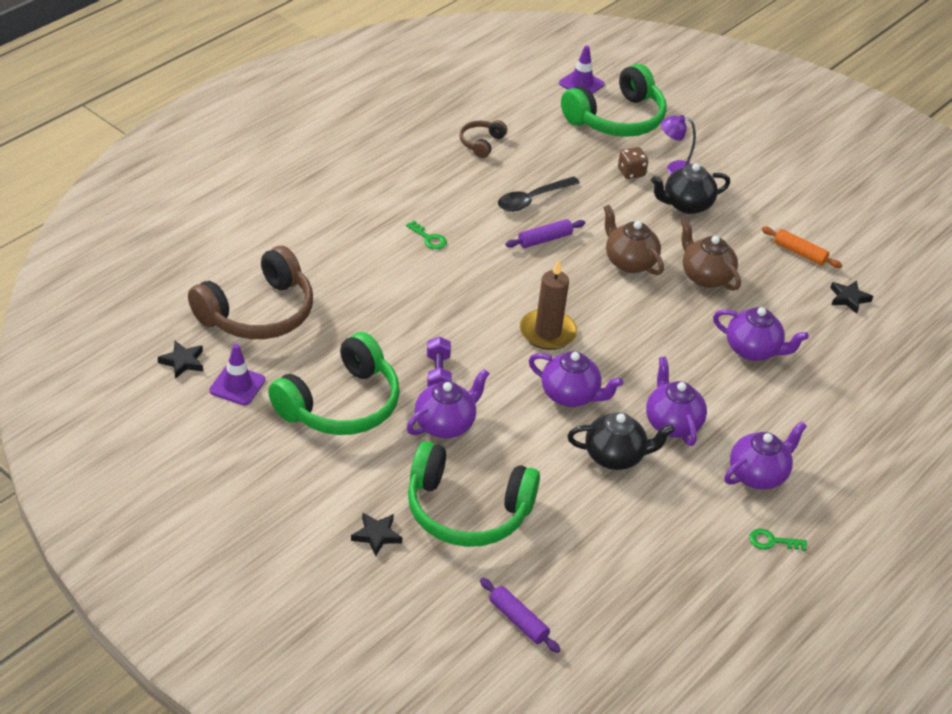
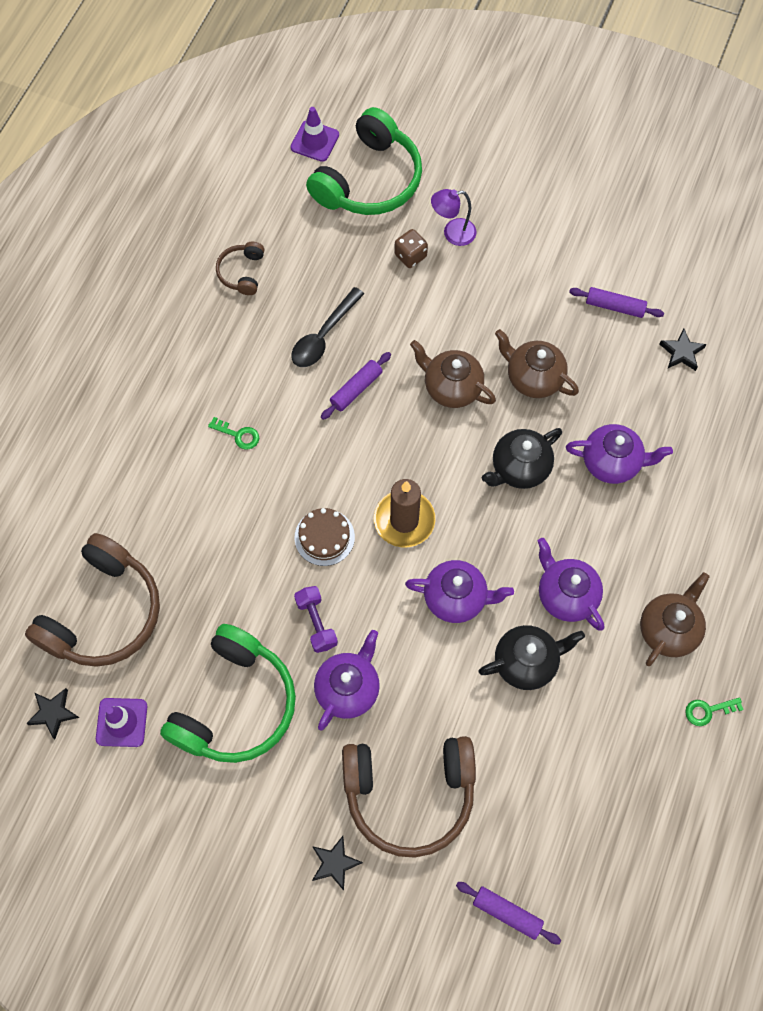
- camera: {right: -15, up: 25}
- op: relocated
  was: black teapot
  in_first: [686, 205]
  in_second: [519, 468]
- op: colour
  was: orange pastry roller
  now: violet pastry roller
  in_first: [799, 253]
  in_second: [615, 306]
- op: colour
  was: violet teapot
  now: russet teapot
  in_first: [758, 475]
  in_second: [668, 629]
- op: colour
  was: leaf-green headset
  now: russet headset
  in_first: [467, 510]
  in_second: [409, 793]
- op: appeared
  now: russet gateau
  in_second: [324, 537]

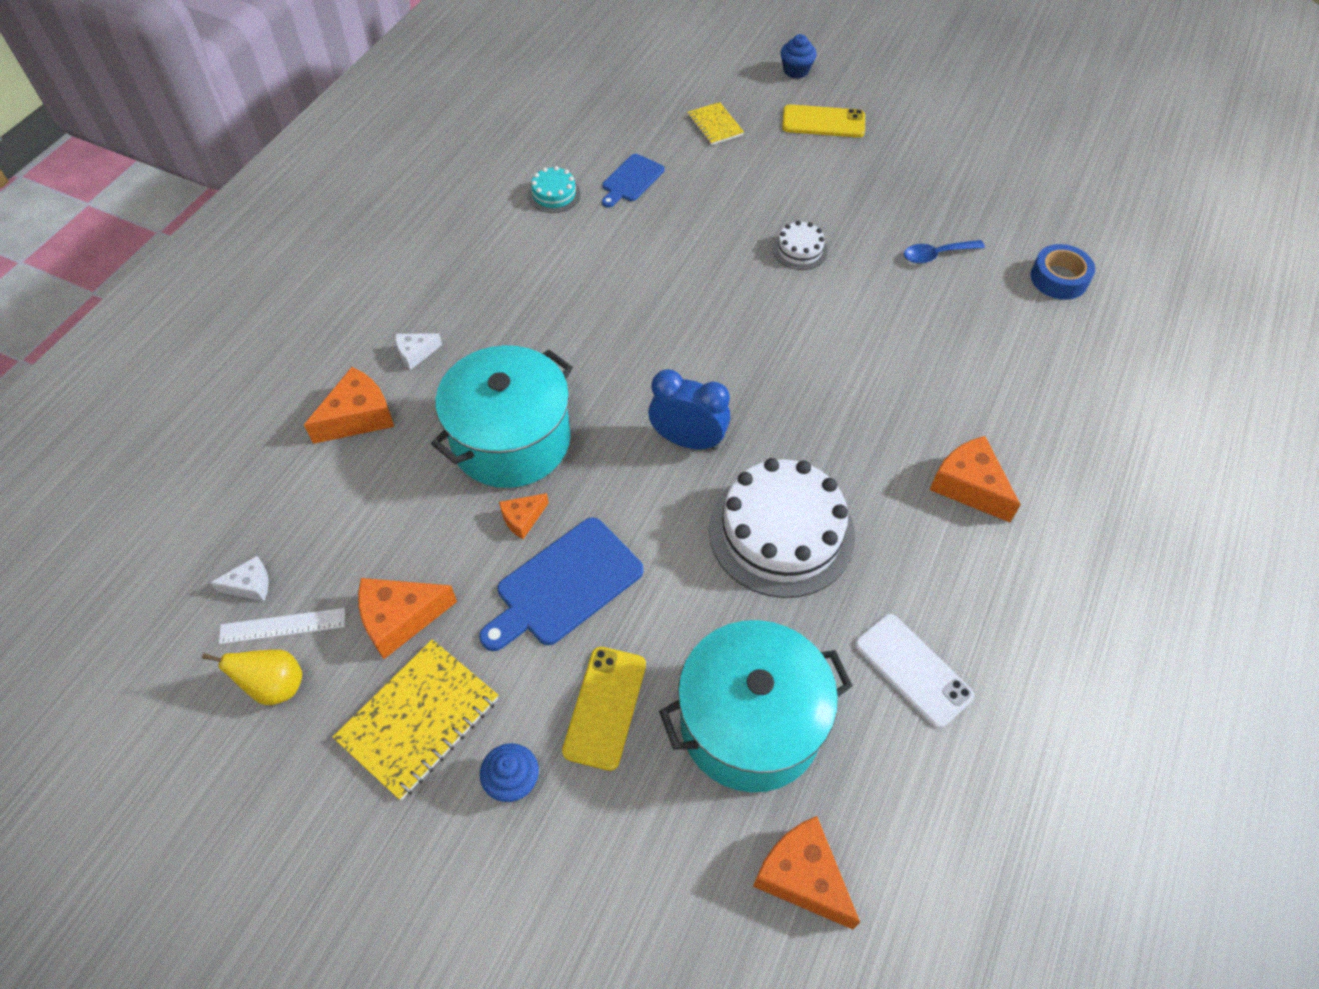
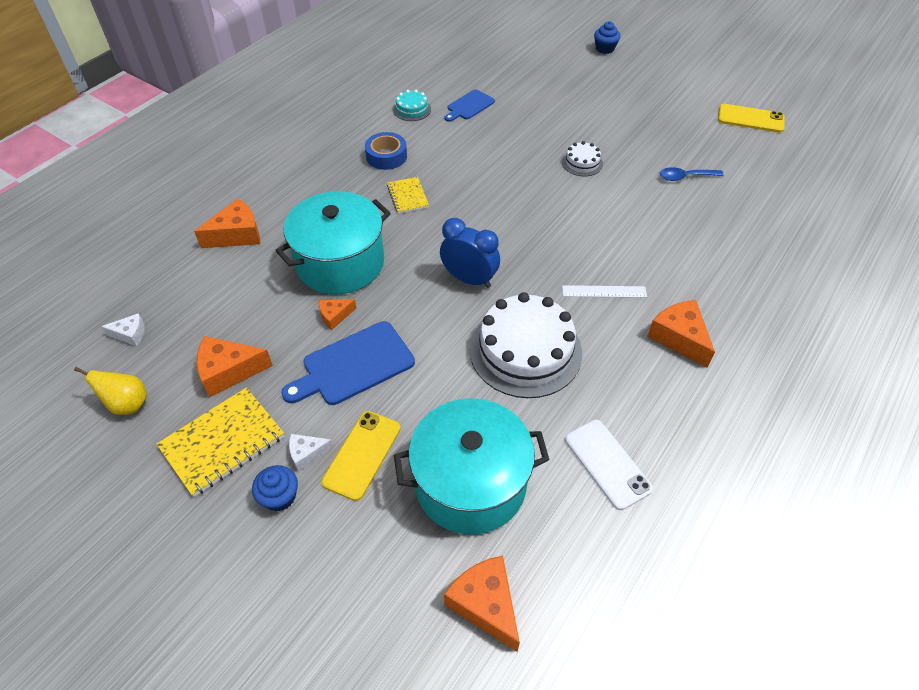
- camera: {right: 10, up: -5}
- op: relocated
  was: yellow notebook
  in_first: [715, 125]
  in_second: [407, 196]
- op: relocated
  was: yellow mobile phone
  in_first: [823, 122]
  in_second: [750, 119]
- op: relocated
  was: royal blue tape
  in_first: [1059, 278]
  in_second: [386, 156]
- op: relocated
  was: pure white cheese
  in_first: [415, 353]
  in_second: [307, 453]
- op: relocated
  was: pure white ruler
  in_first: [282, 625]
  in_second: [604, 291]

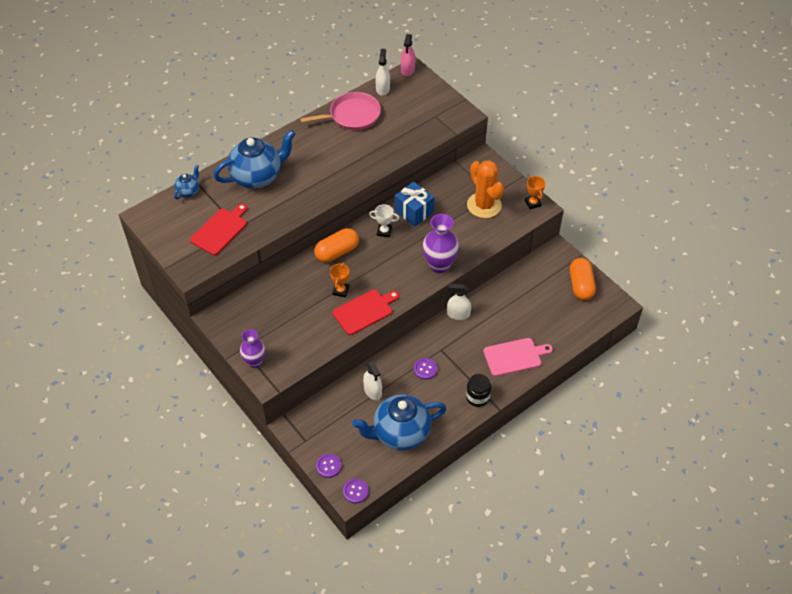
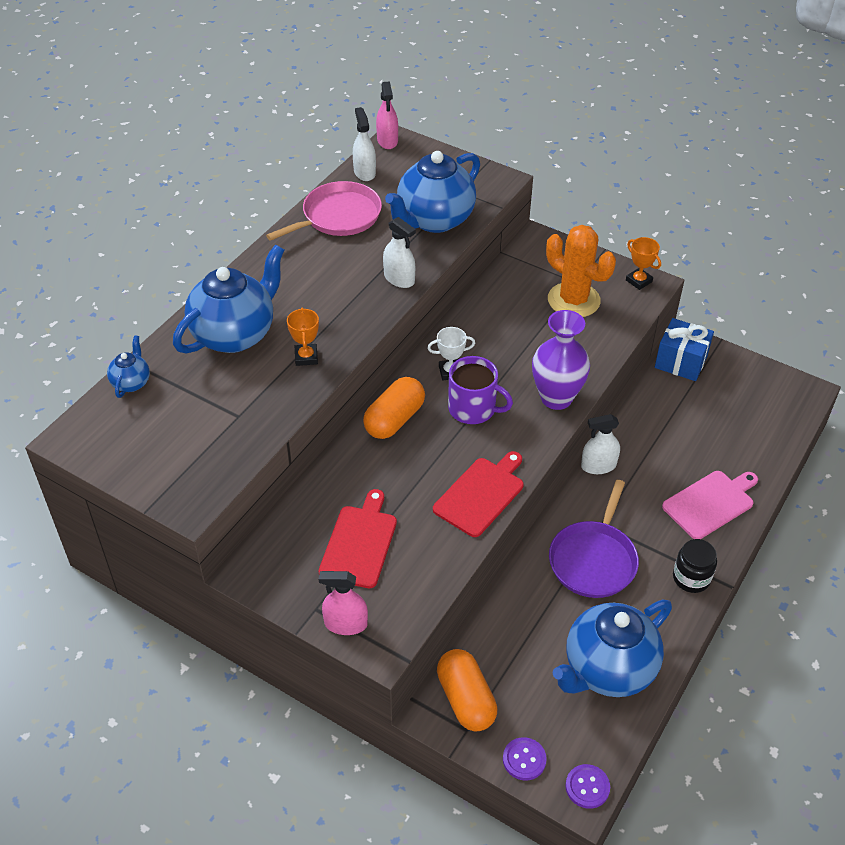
- camera: {right: -20, up: -5}
- op: relocated
  was: royal blue wrapped gift
  in_first: [414, 212]
  in_second: [681, 362]
- op: relocated
  was: red bread board
  in_first: [220, 230]
  in_second: [359, 543]
- op: relocated
  was: orange pill shape
  in_first: [581, 285]
  in_second: [466, 699]
- op: relocated
  was: orange trophy
  in_first: [341, 291]
  in_second: [306, 357]
- op: exchanged
  was: violet tall vase
  now: rose-pink sprayer
  in_first: [254, 361]
  in_second: [346, 624]
- op: exchanged
  was: violet shirt button
  now: violet frying pan
  in_first: [425, 369]
  in_second: [594, 560]
- op: relocated
  was: pure white sprayer
  in_first: [372, 391]
  in_second: [399, 279]
- op: appeared
  now: royal blue teapot
  in_second: [434, 220]
- op: appeared
  now: violet mug
  in_second: [473, 408]

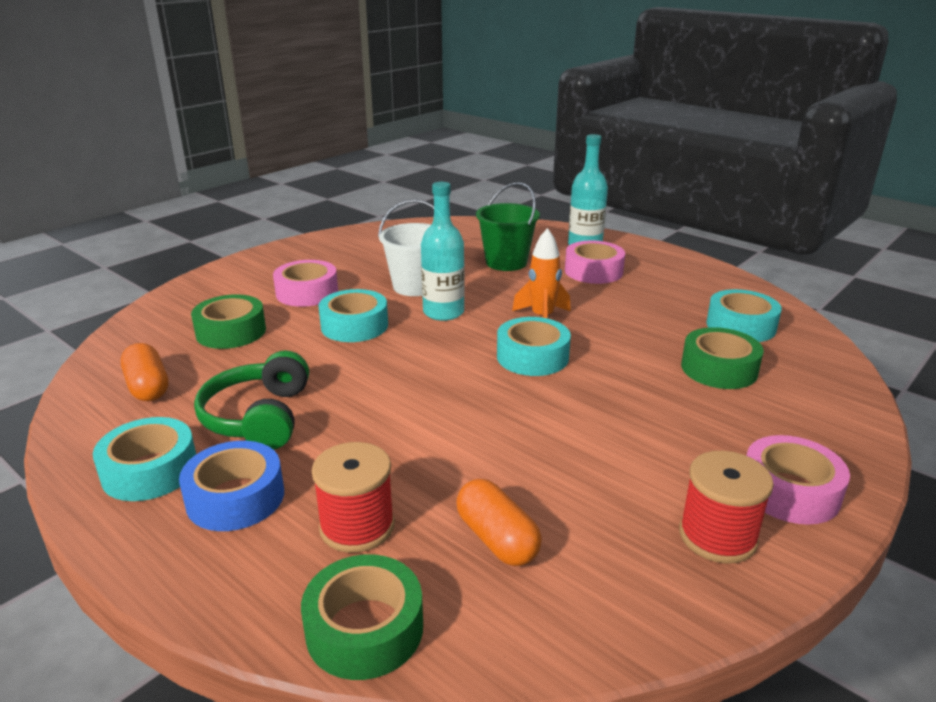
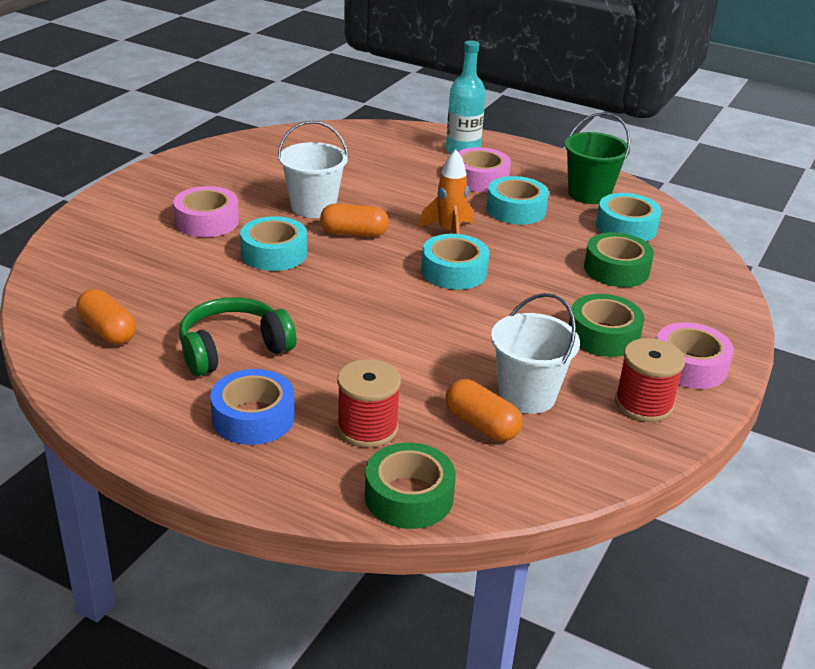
- camera: {right: -15, up: 5}
- op: exchanged
  was: aqua drink bottle
  now: orange pill shape
  in_first: [443, 312]
  in_second: [354, 233]
- op: relocated
  was: leaf-green pail
  in_first: [506, 262]
  in_second: [589, 194]
- op: relocated
  was: leaf-green tape
  in_first: [231, 332]
  in_second: [603, 335]
- op: spun
  was: leaf-green headset
  in_first: [259, 417]
  in_second: [233, 349]
  clockwise: 75
- op: relocated
  was: aqua tape
  in_first: [150, 470]
  in_second: [516, 209]
- op: appeared
  now: pure white pail
  in_second: [527, 395]

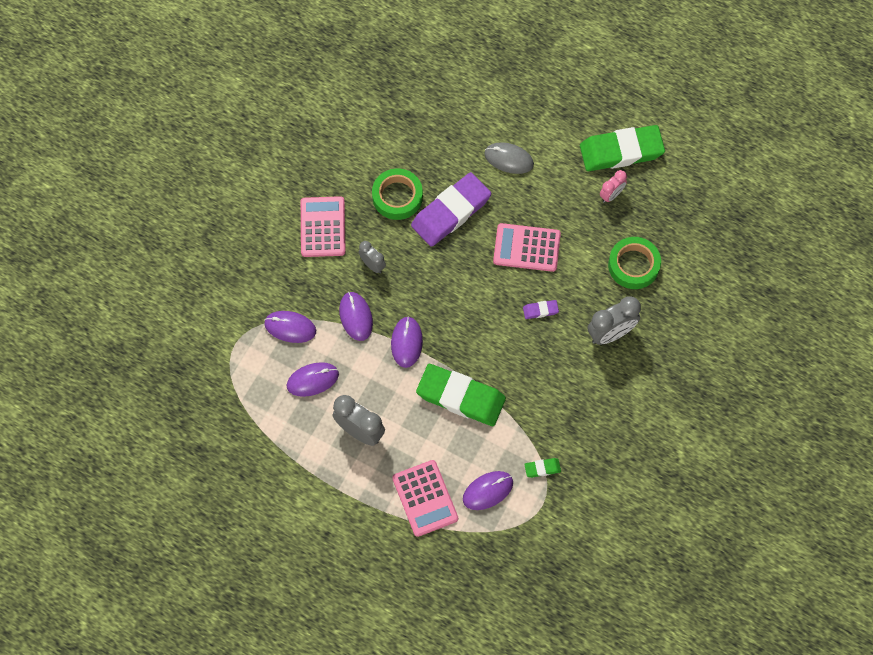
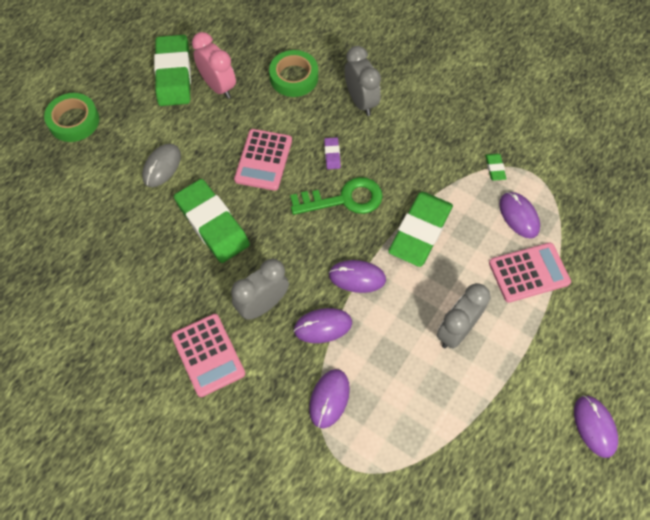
- camera: {right: -85, up: -5}
- op: relocated
  was: leaf-green tape
  in_first: [397, 197]
  in_second: [74, 121]
- op: size
  was: rose-pink alarm clock
  in_first: [611, 195]
  in_second: [218, 86]
  ratio: 1.7
- op: colour
  was: violet pencil eraser
  now: leaf-green pencil eraser
  in_first: [451, 212]
  in_second: [212, 224]
- op: spun
  was: rose-pink adding machine
  in_first: [323, 227]
  in_second: [208, 355]
  clockwise: -120
- op: size
  was: grey alarm clock
  in_first: [372, 265]
  in_second: [263, 305]
  ratio: 1.7
- op: relocated
  was: violet computer mouse
  in_first: [312, 380]
  in_second: [594, 426]
- op: appeared
  now: leaf-green latchkey
  in_second: [344, 199]

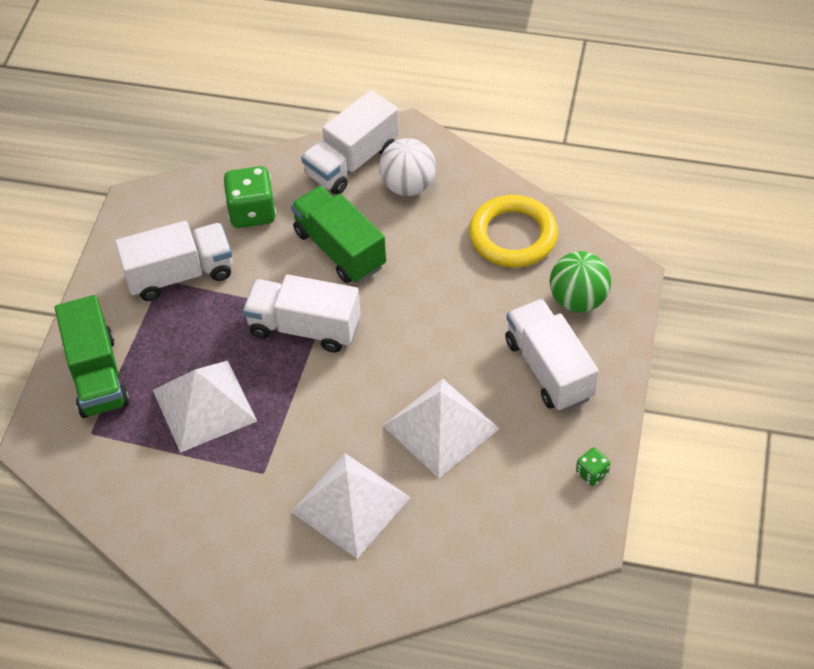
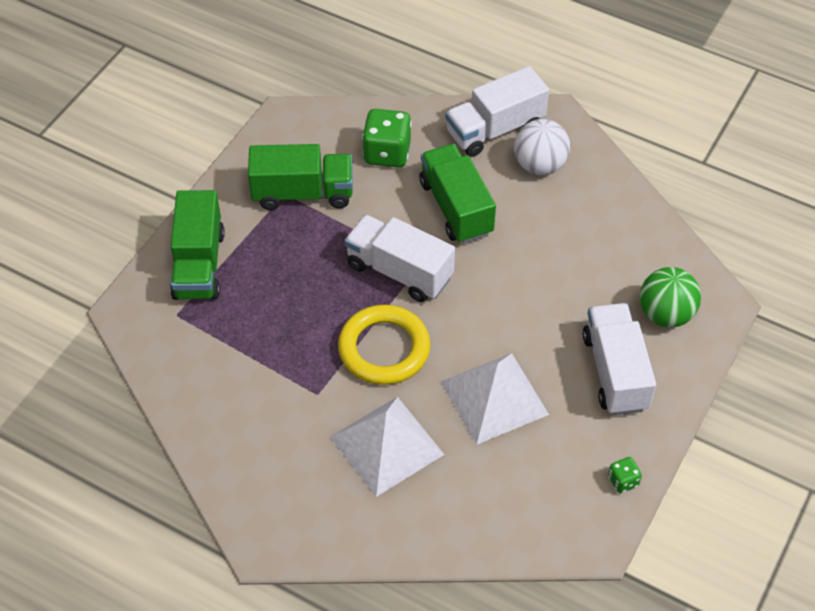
- camera: {right: 15, up: 0}
- op: relocated
  was: yellow ring
  in_first: [513, 236]
  in_second: [384, 349]
- op: colour
  was: pure white truck
  now: leaf-green truck
  in_first: [180, 274]
  in_second: [303, 193]
- op: missing
  was: pure white pyramid
  in_first: [204, 405]

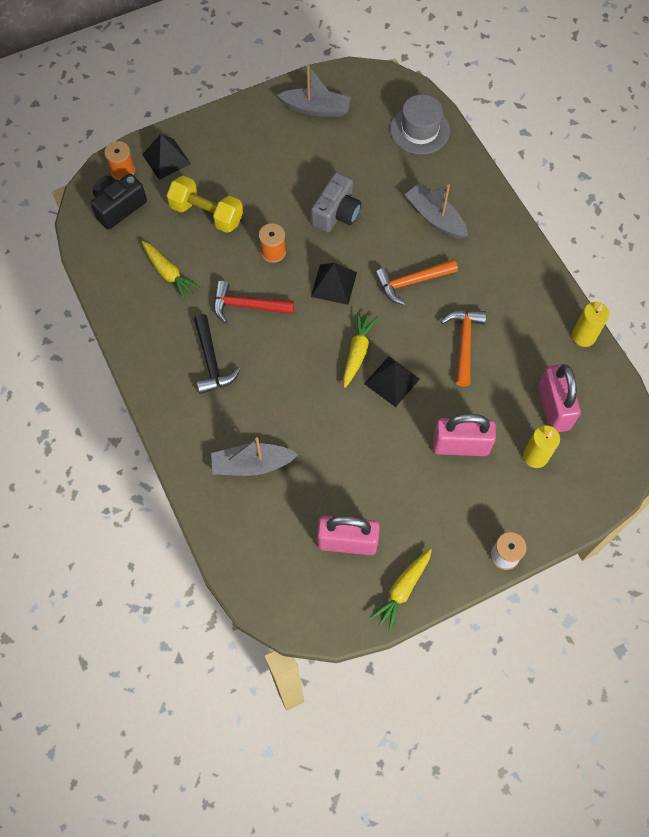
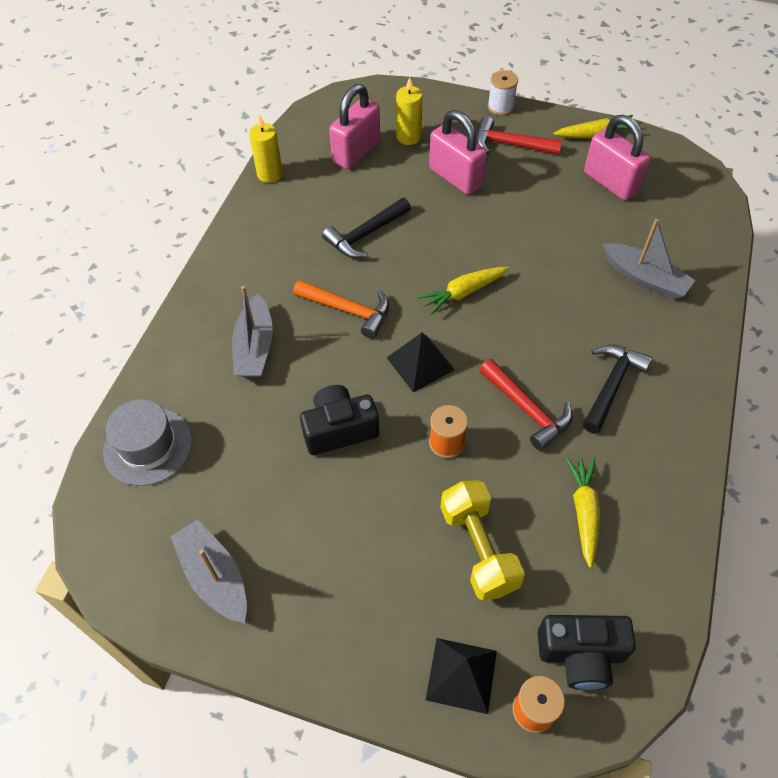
- camera: {right: -135, up: -10}
- op: colour
  was: grey compact camera
  now: black compact camera
  in_first: [336, 213]
  in_second: [339, 429]
- op: colour
  was: orange hammer
  now: black hammer
  in_first: [464, 343]
  in_second: [365, 235]
- op: missing
  was: black pyramid
  in_first: [391, 381]
- op: appeared
  now: red hammer
  in_second: [510, 144]

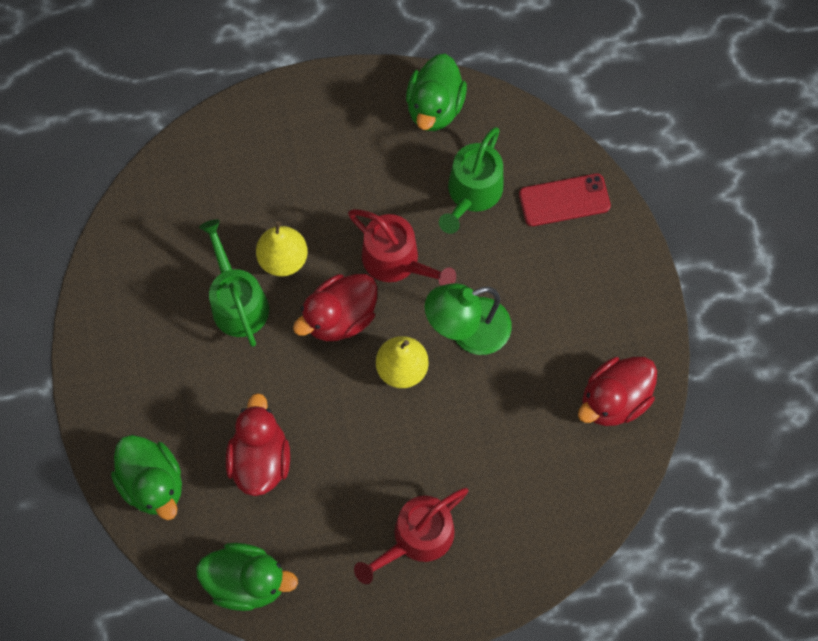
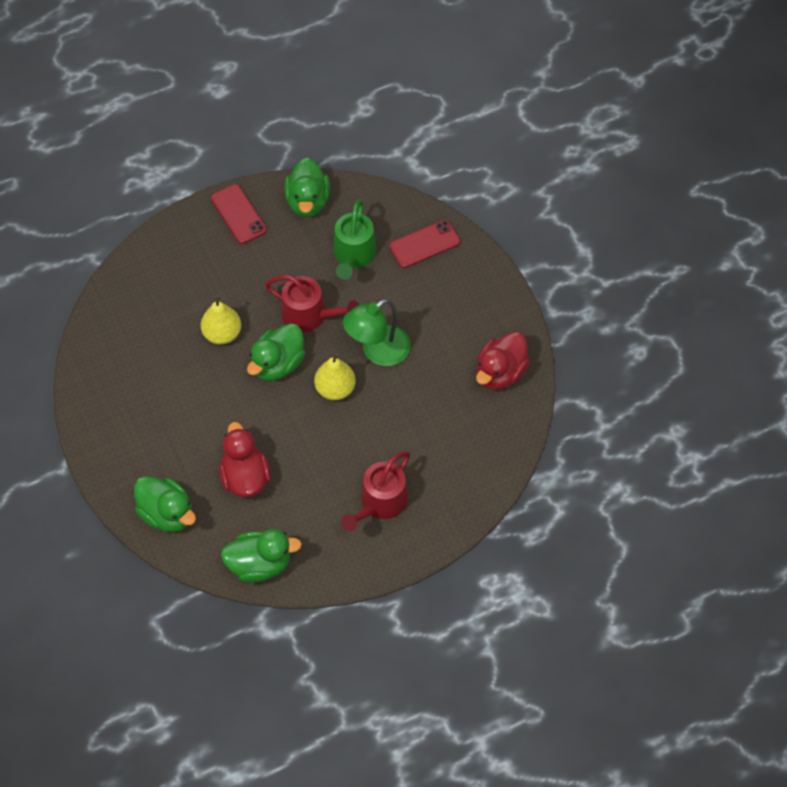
- camera: {right: -15, up: -10}
- op: missing
  was: leaf-green watering pot
  in_first: [237, 302]
- op: colour
  was: red duck
  now: leaf-green duck
  in_first: [340, 317]
  in_second: [278, 364]
- op: appeared
  now: red mobile phone
  in_second: [238, 214]

